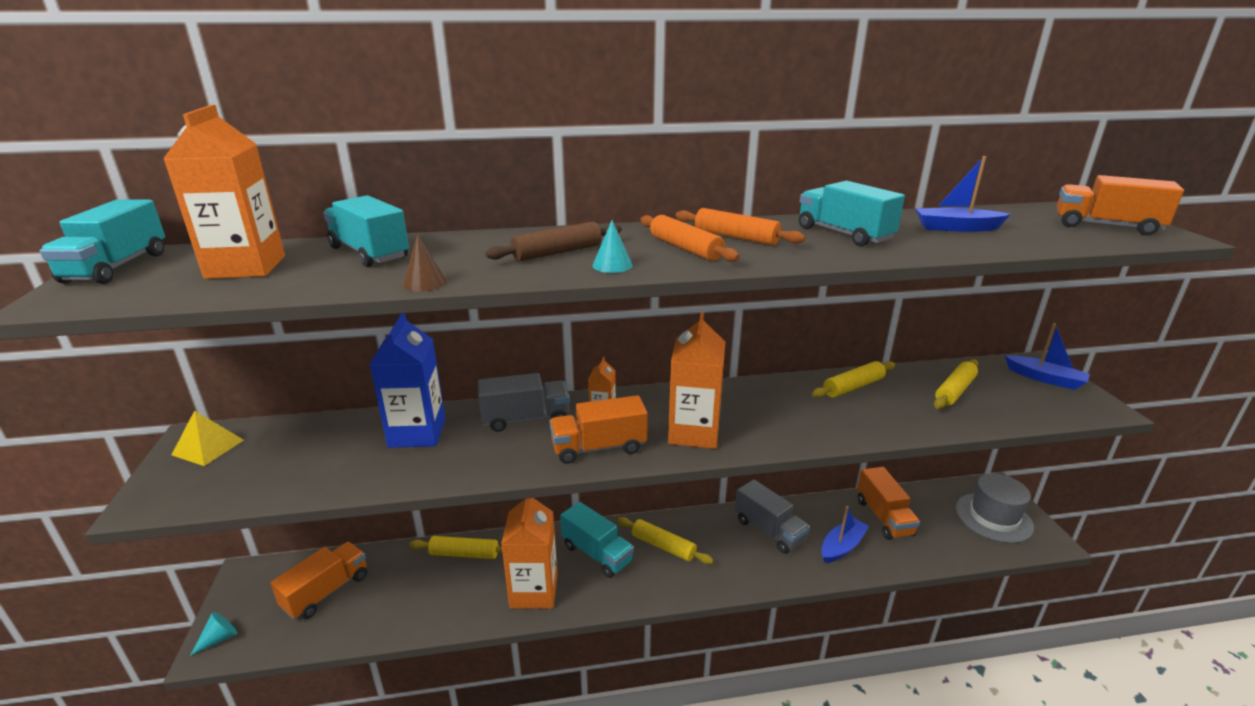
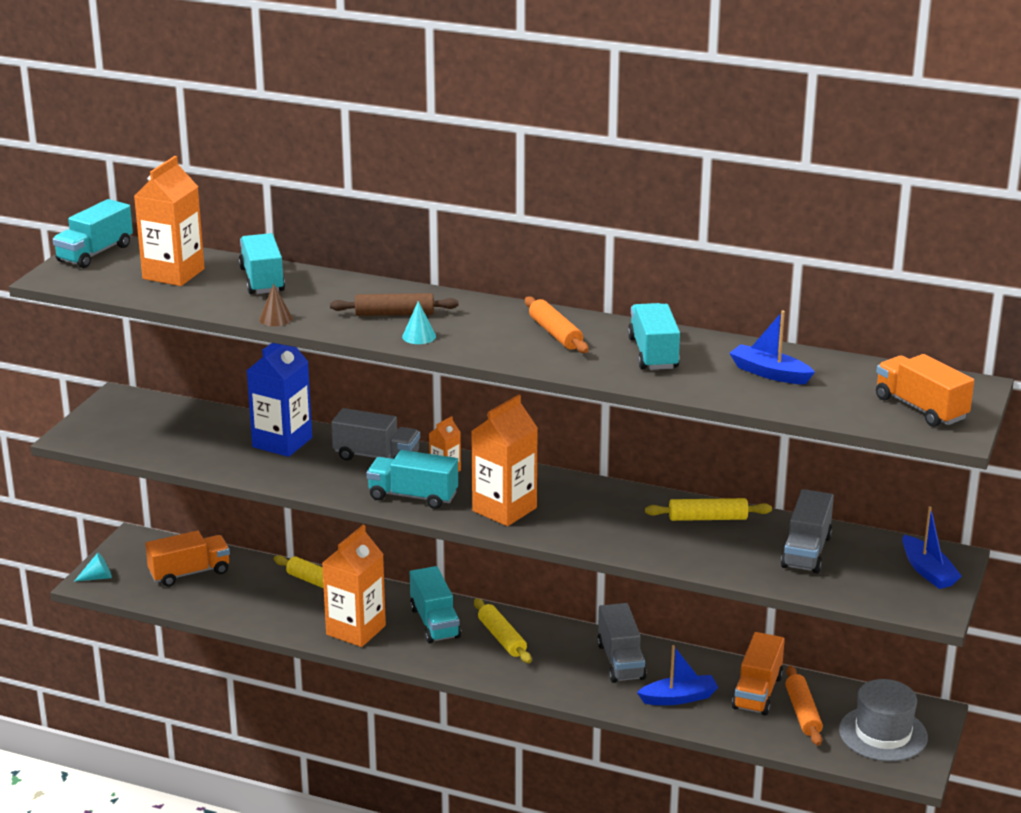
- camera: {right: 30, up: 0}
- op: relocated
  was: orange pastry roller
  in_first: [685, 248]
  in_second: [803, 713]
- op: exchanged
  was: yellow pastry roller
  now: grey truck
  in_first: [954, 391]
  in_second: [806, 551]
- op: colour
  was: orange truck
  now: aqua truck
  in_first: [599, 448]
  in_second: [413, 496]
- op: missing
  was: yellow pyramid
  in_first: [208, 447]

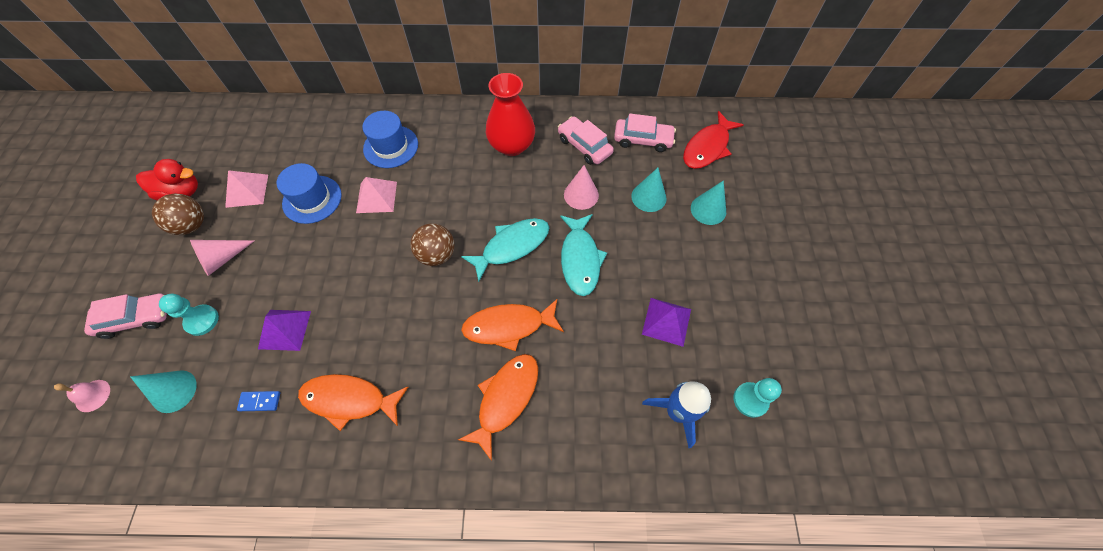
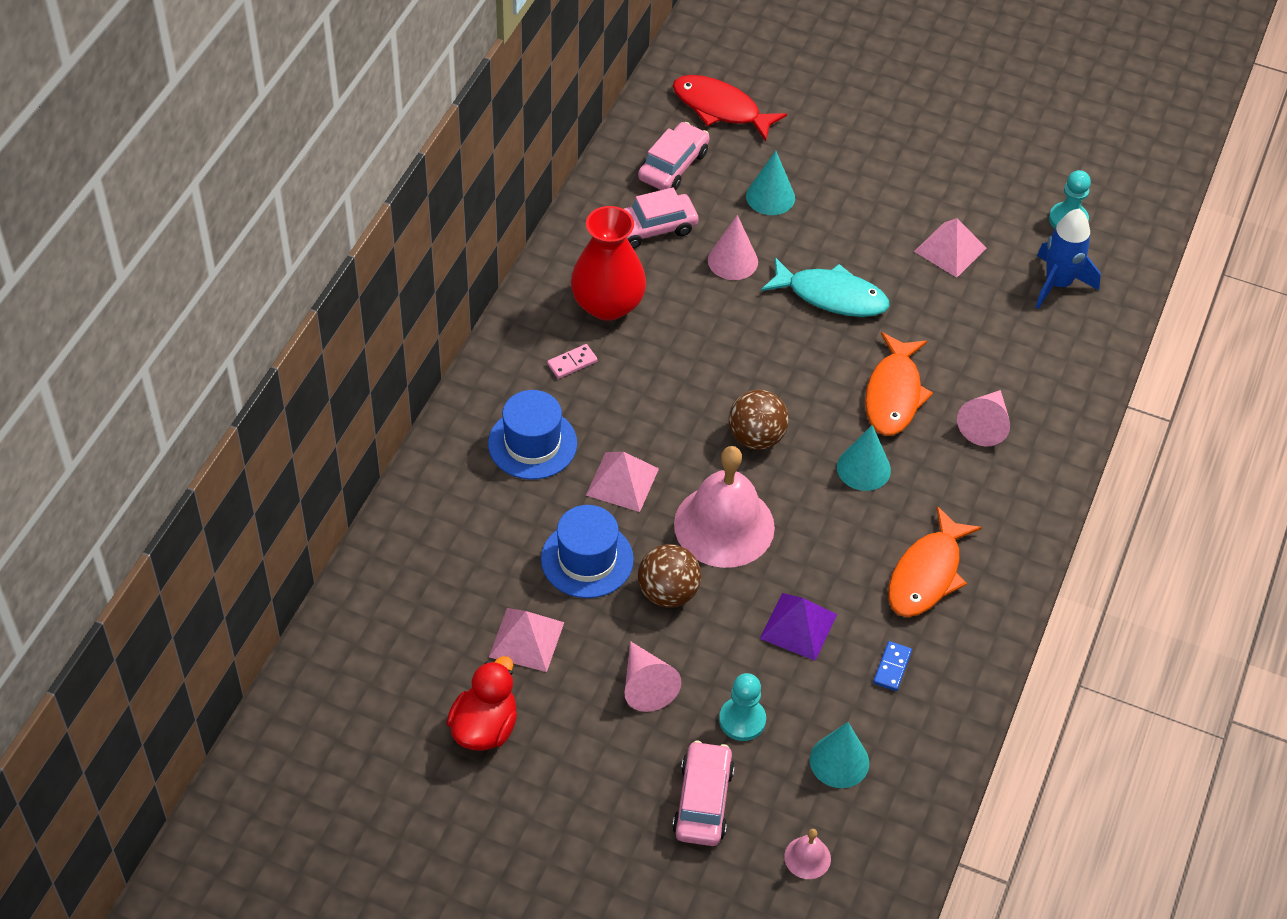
- camera: {right: -70, up: -10}
- op: spun
  was: red fish figure
  in_first: [707, 147]
  in_second: [720, 109]
  clockwise: 150
- op: relocated
  was: aqua solid cone
  in_first: [708, 209]
  in_second: [863, 468]
- op: relocated
  was: russet sphere
  in_first: [192, 225]
  in_second: [668, 593]
- op: missing
  was: aqua fish figure
  in_first: [512, 246]
- op: colour
  was: violet pyramid
  now: rose-pink pyramid
  in_first: [666, 321]
  in_second: [950, 249]
- op: exchanged
  was: orange fish figure
  now: rose-pink solid cone
  in_first: [505, 399]
  in_second: [985, 425]
- op: appeared
  now: rose-pink domino piece
  in_second: [572, 363]
- op: appeared
  now: rose-pink hand bell
  in_second: [724, 525]

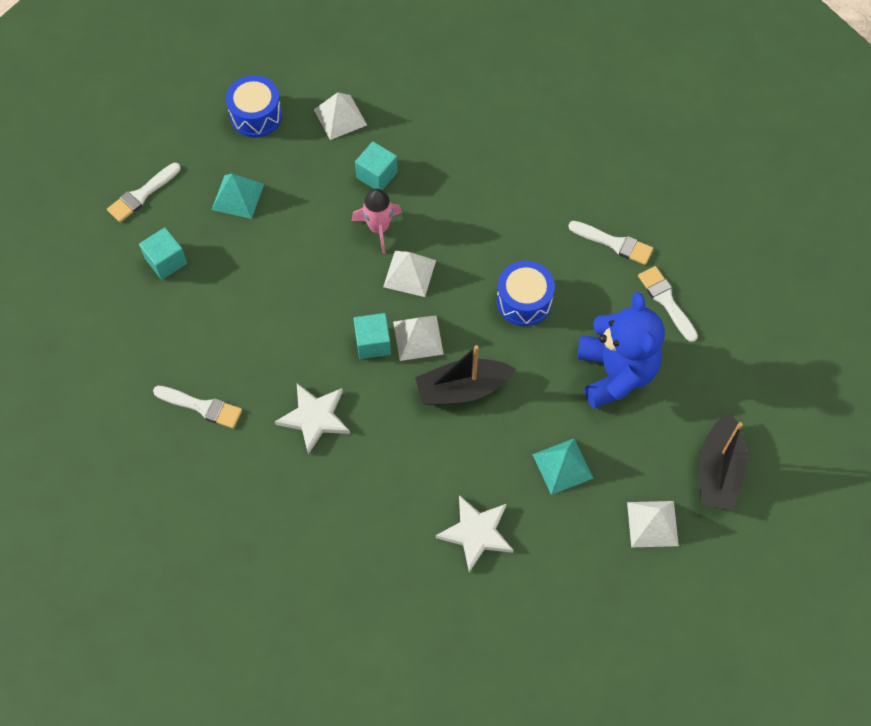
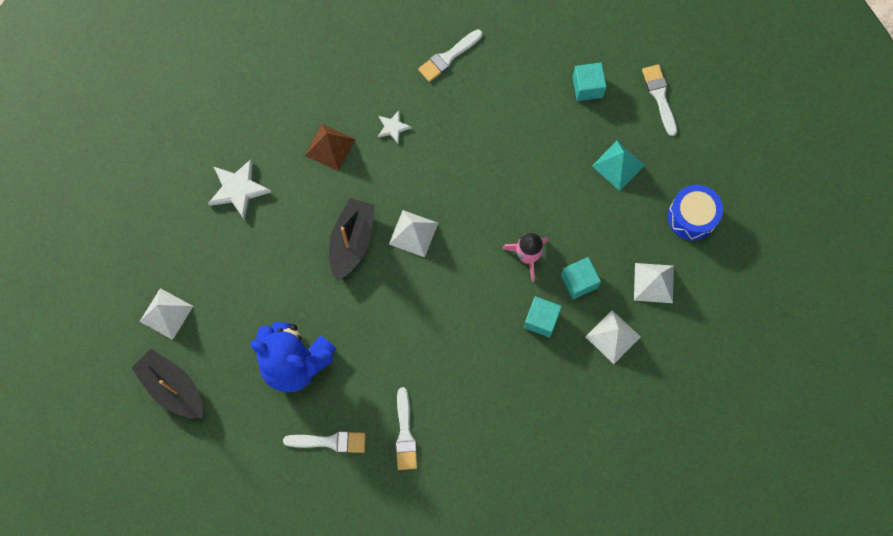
- camera: {right: 120, up: 10}
- op: spun
  was: pure white brush
  in_first: [614, 243]
  in_second: [405, 434]
  clockwise: -60
- op: relocated
  was: pure white pyramid
  in_first: [409, 273]
  in_second: [613, 336]
- op: missing
  was: royal blue snare drum
  in_first: [524, 301]
- op: relocated
  was: aqua solid cube
  in_first: [373, 343]
  in_second: [541, 320]
- op: size
  was: pure white star
  in_first: [315, 418]
  in_second: [393, 127]
  ratio: 0.56
- op: missing
  was: aqua pyramid
  in_first: [562, 466]
- op: appeared
  now: russet pyramid
  in_second: [330, 147]

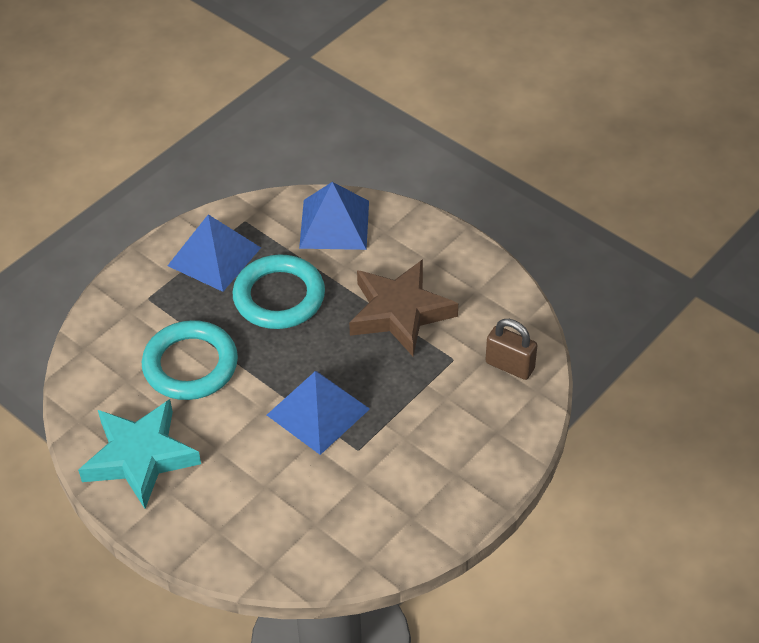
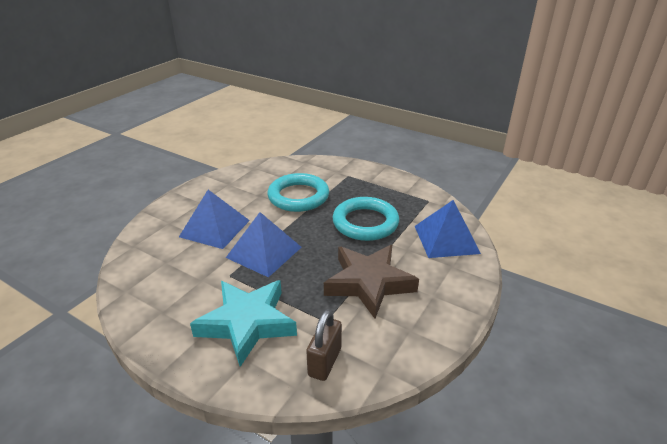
- camera: {right: 80, up: -15}
- op: relocated
  was: royal blue pyramid
  in_first: [214, 256]
  in_second: [215, 228]
- op: relocated
  was: aqua star
  in_first: [140, 457]
  in_second: [247, 323]

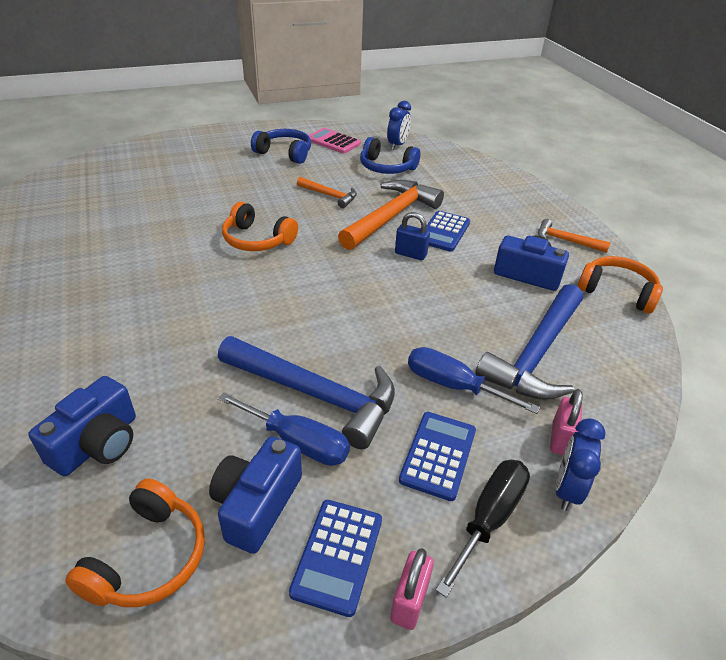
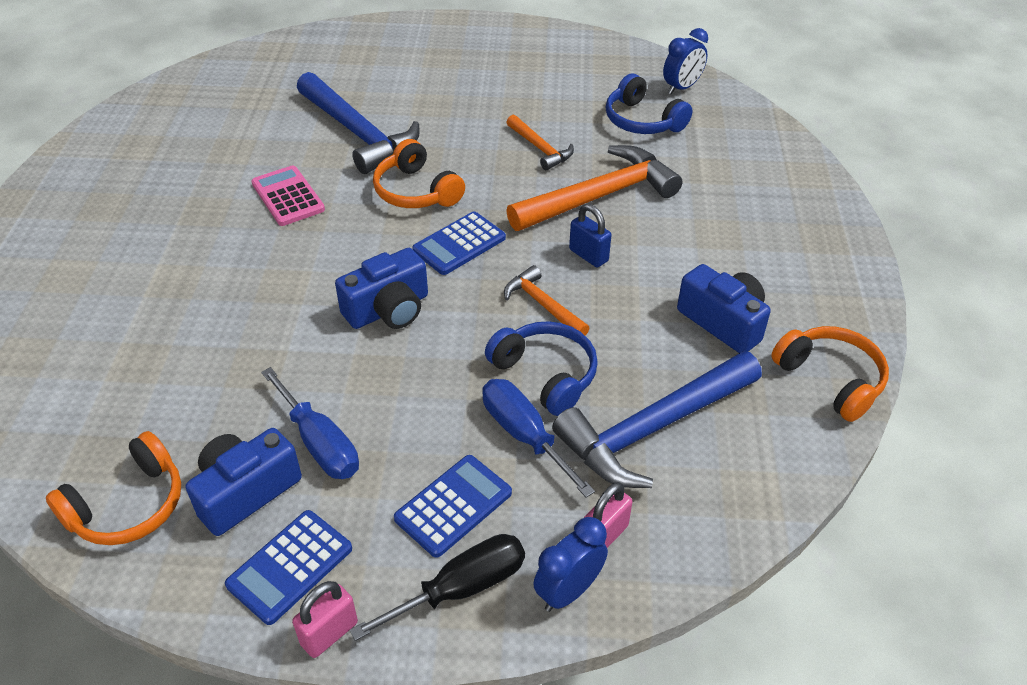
- camera: {right: 25, up: 5}
- op: relocated
  was: rose-pink adding machine
  in_first: [333, 142]
  in_second: [288, 197]
- op: relocated
  was: royal blue headset
  in_first: [285, 153]
  in_second: [546, 374]
- op: relocated
  was: royal blue adding machine
  in_first: [444, 232]
  in_second: [459, 244]
- op: relocated
  was: orange hammer
  in_first: [565, 241]
  in_second: [543, 305]
- op: relocated
  was: royal blue hammer
  in_first: [316, 395]
  in_second: [358, 133]
- op: relocated
  was: royal blue compact camera
  in_first: [98, 444]
  in_second: [388, 309]

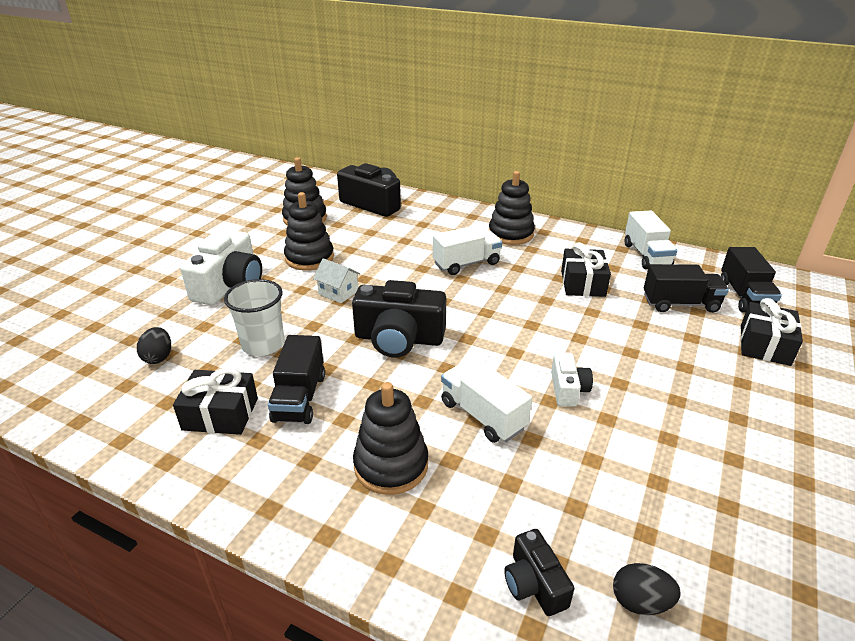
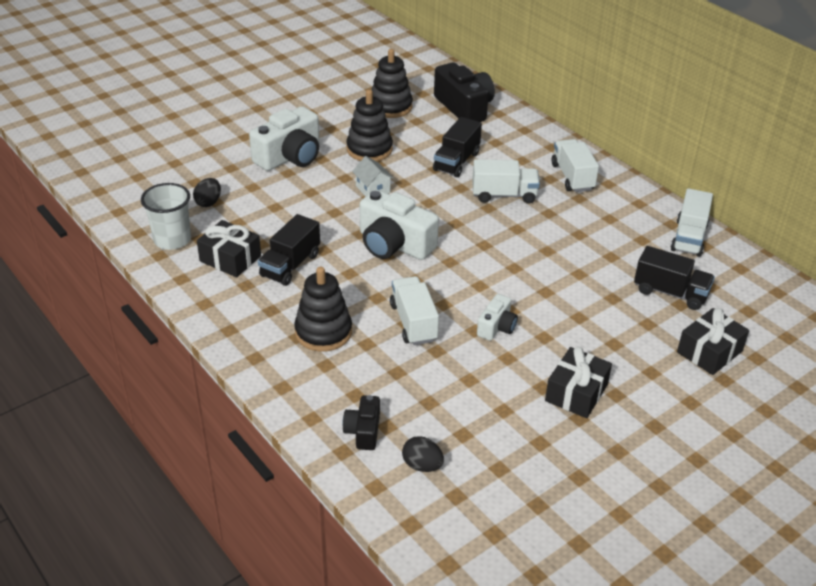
- camera: {right: 25, up: 5}
- op: exchanged
  was: black stacking rings
  now: pure white truck
  in_first: [511, 234]
  in_second: [572, 177]
- op: relocated
  was: black wrapped gift
  in_first: [583, 283]
  in_second: [576, 393]
- op: relocated
  was: black truck
  in_first: [744, 296]
  in_second: [456, 162]
- op: relocated
  was: pure white beaker
  in_first: [263, 344]
  in_second: [172, 240]
- op: colour
  was: black compact camera
  now: pure white compact camera
  in_first: [399, 338]
  in_second: [394, 244]

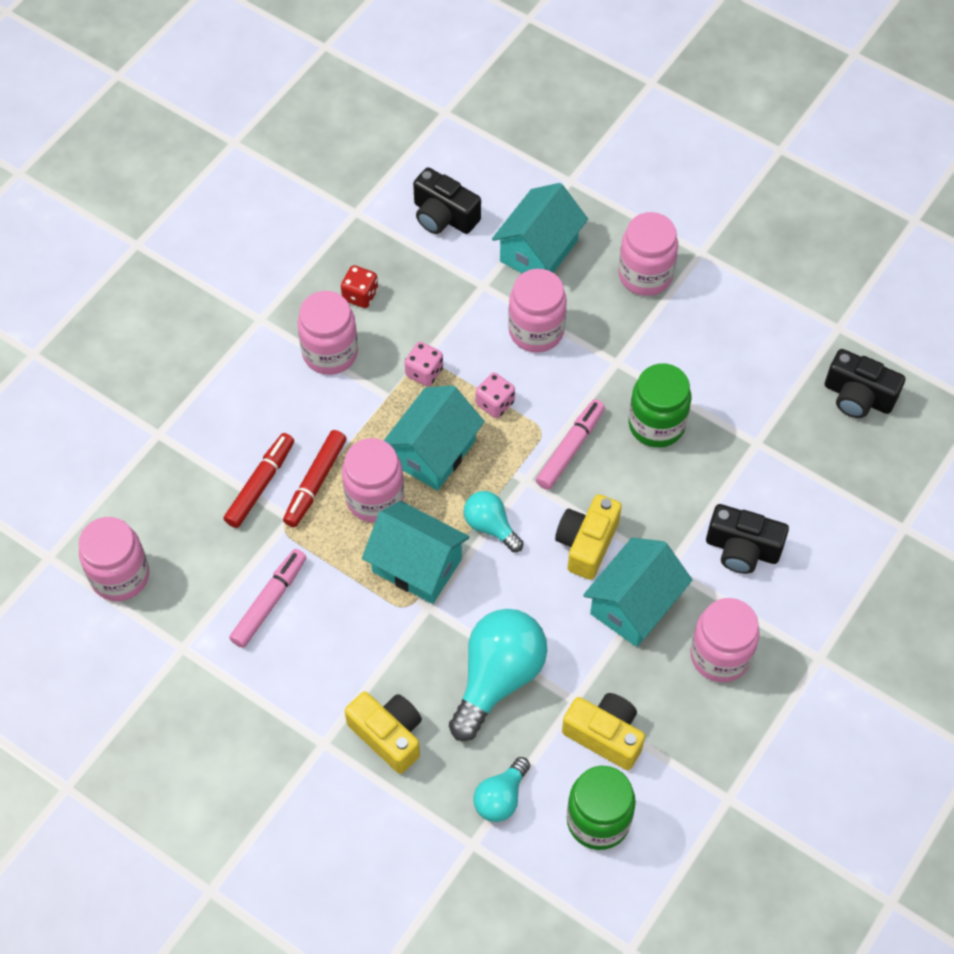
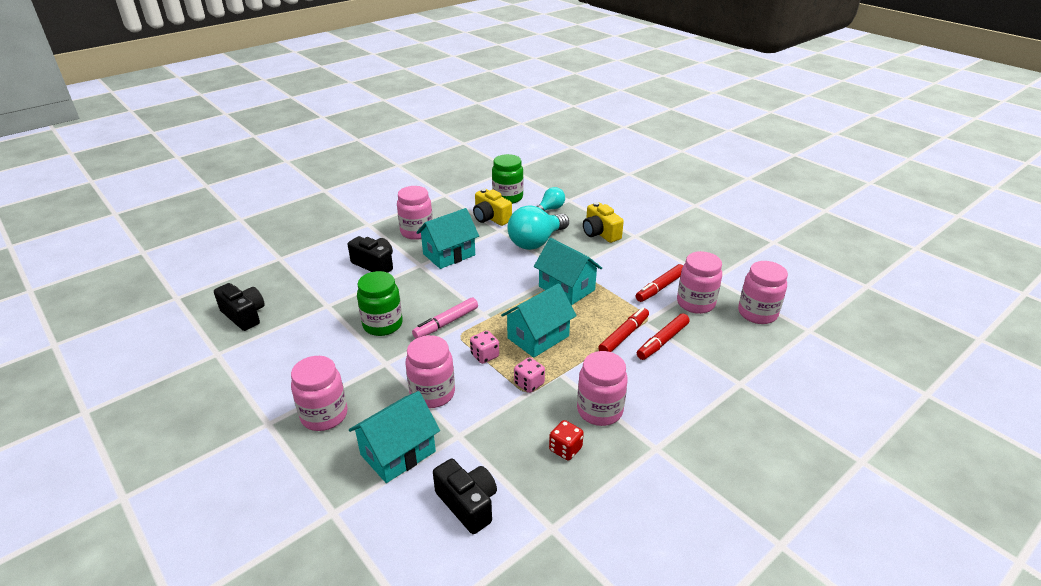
- camera: {right: -165, up: -25}
- op: relocated
  was: rose-pink jam jar
  in_first: [375, 498]
  in_second: [695, 303]
- op: missing
  was: aqua lightbulb
  in_first: [490, 526]
- op: missing
  was: yellow compact camera
  in_first: [586, 543]
- op: colour
  was: rose-pink marker pen
  now: red marker pen
  in_first: [269, 601]
  in_second: [660, 288]

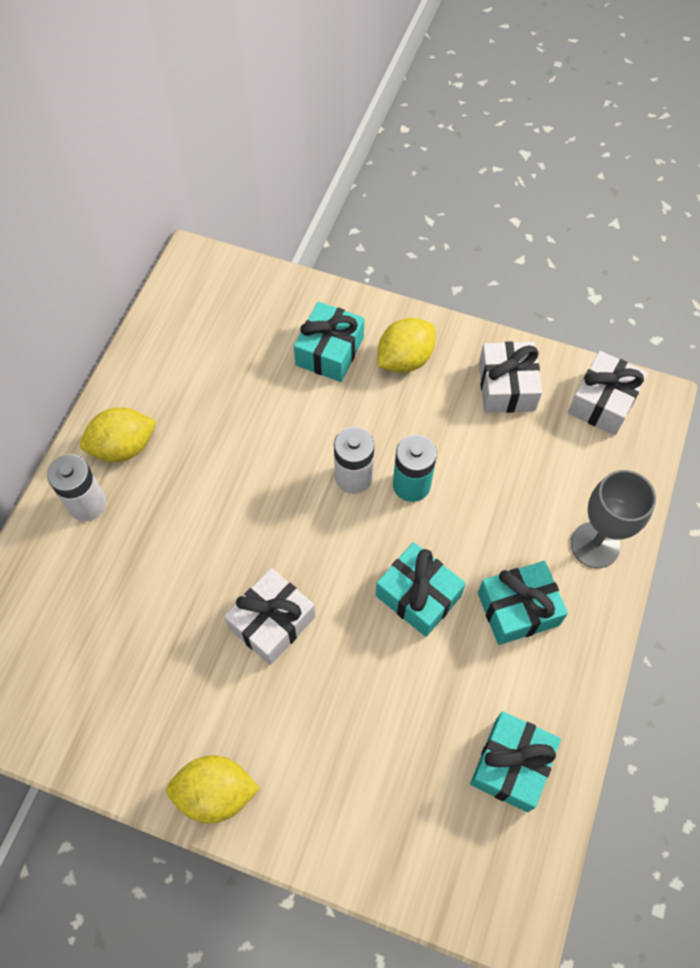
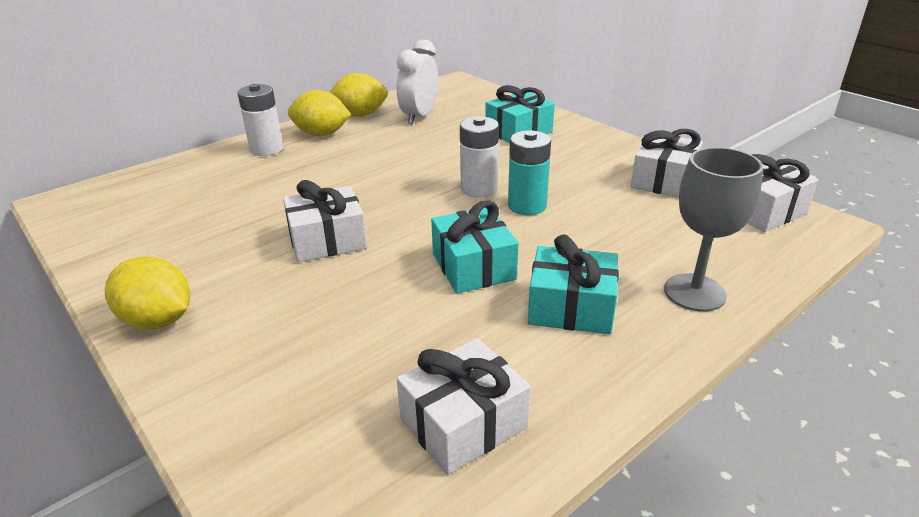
- camera: {right: 30, up: -30}
- op: relocated
  was: yellow citrus fruit
  in_first: [405, 359]
  in_second: [360, 115]
- op: colour
  was: aqua wrapped gift
  now: pure white wrapped gift
  in_first: [511, 765]
  in_second: [463, 423]
- op: appeared
  now: pure white alarm clock
  in_second: [419, 116]

